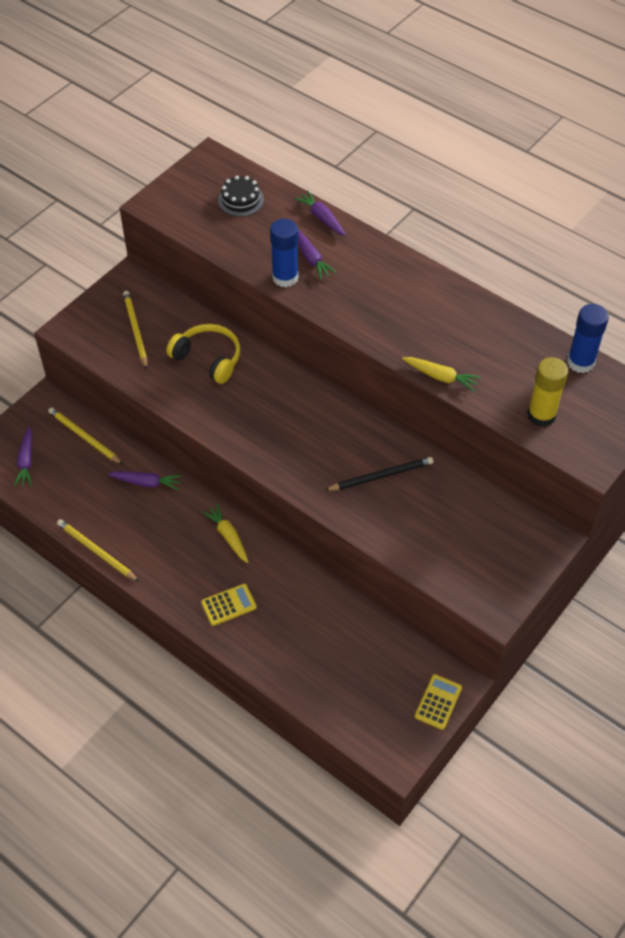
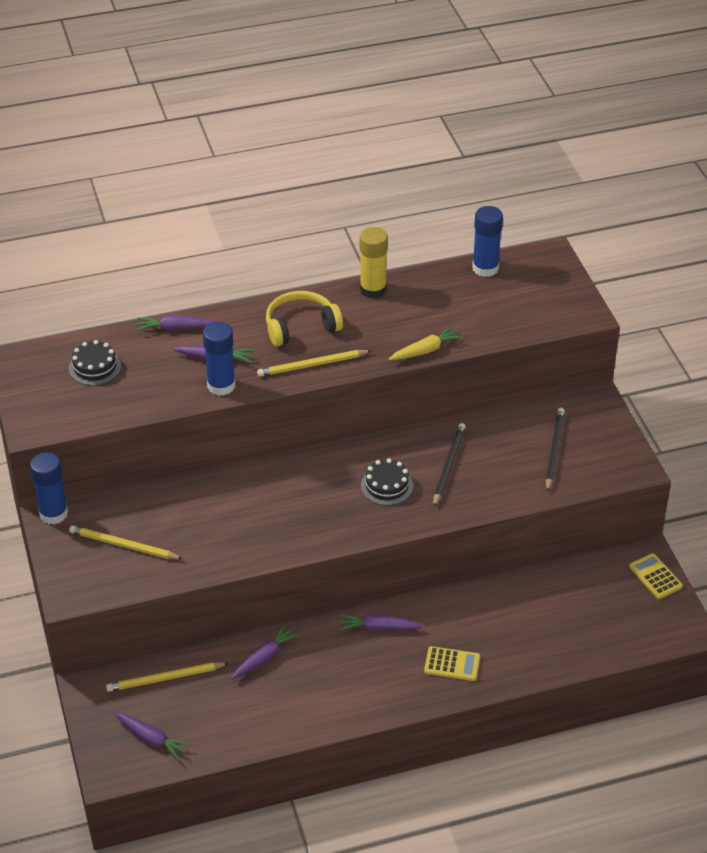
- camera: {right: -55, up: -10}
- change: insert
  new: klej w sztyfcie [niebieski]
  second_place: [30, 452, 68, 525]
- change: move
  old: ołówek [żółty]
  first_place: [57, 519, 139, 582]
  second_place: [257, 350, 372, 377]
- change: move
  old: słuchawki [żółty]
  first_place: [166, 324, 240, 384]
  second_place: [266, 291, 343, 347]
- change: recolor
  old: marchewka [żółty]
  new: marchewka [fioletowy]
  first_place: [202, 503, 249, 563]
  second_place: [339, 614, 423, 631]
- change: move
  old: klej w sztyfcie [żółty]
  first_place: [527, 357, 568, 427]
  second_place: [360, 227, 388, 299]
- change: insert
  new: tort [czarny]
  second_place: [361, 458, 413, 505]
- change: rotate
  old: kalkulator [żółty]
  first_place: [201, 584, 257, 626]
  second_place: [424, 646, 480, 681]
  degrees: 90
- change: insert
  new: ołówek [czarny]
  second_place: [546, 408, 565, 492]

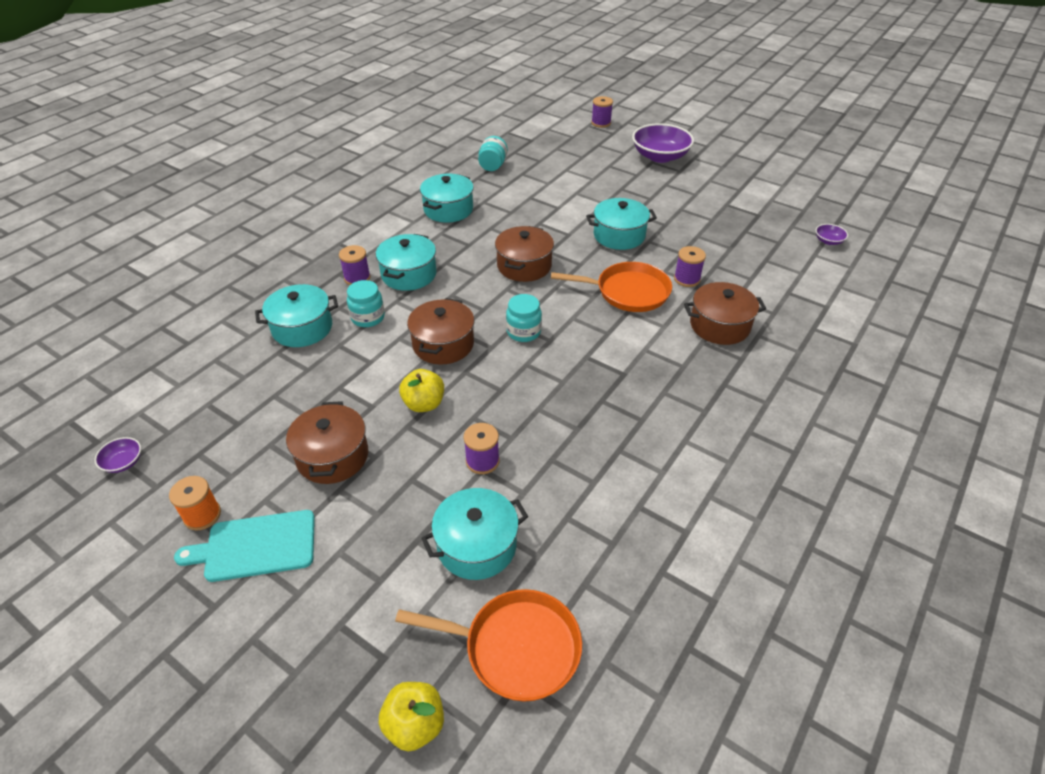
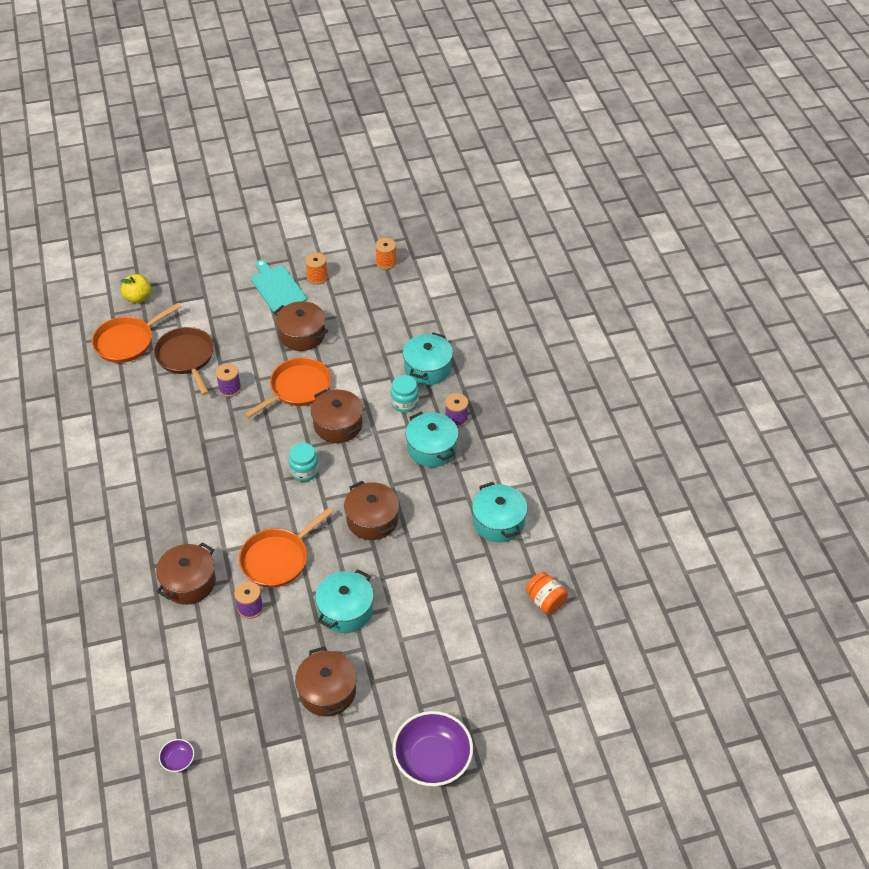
- camera: {right: 130, up: 5}
- change: replace
  old: garnek [turkusowy]
  new: patelnia [brązowy]
  first_place: [421, 488, 528, 580]
  second_place: [154, 327, 214, 395]
- change: replace
  old: jabłko [żółty]
  new: patelnia [pomarańczowy]
  first_place: [399, 369, 444, 412]
  second_place: [244, 357, 331, 418]
- change: rotate
  old: deska do krojenia [turkusowy]
  first_place: [174, 510, 315, 582]
  second_place: [251, 260, 307, 312]
  degrees: -60
- change: insert
  new: garnek [brązowy]
  second_place: [295, 646, 357, 716]
- change: replace
  old: miska [fioletowy]
  new: szpulka [pomarańczowy]
  first_place: [95, 437, 141, 473]
  second_place: [375, 238, 397, 270]
- change: recolor
  old: słoik [turkusowy]
  new: słoik [pomarańczowy]
  first_place: [478, 136, 508, 171]
  second_place: [525, 572, 568, 614]
- change: delete
  old: szpulka [fioletowy]
  first_place: [591, 96, 613, 128]

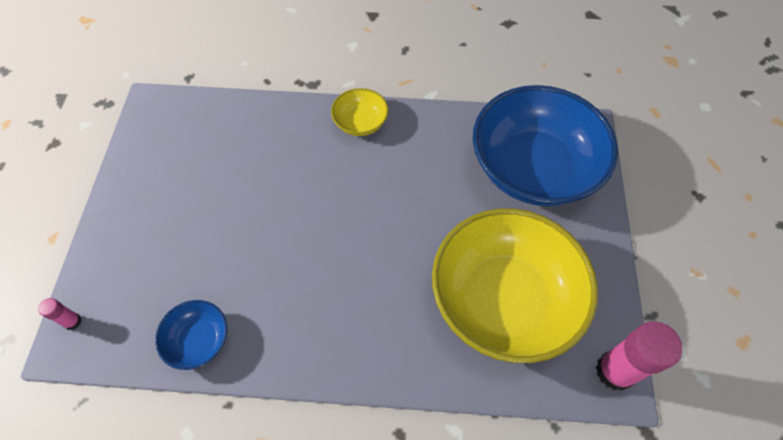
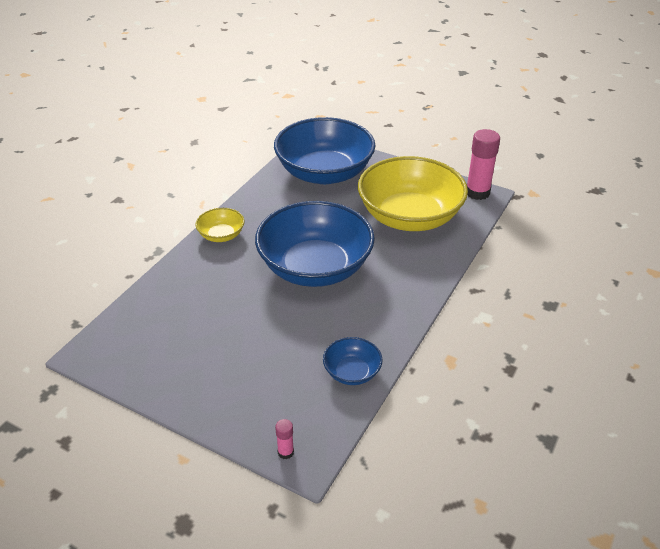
- camera: {right: -65, up: -20}
- change: insert
  new: miska [niebieski]
  second_place: [255, 201, 375, 287]

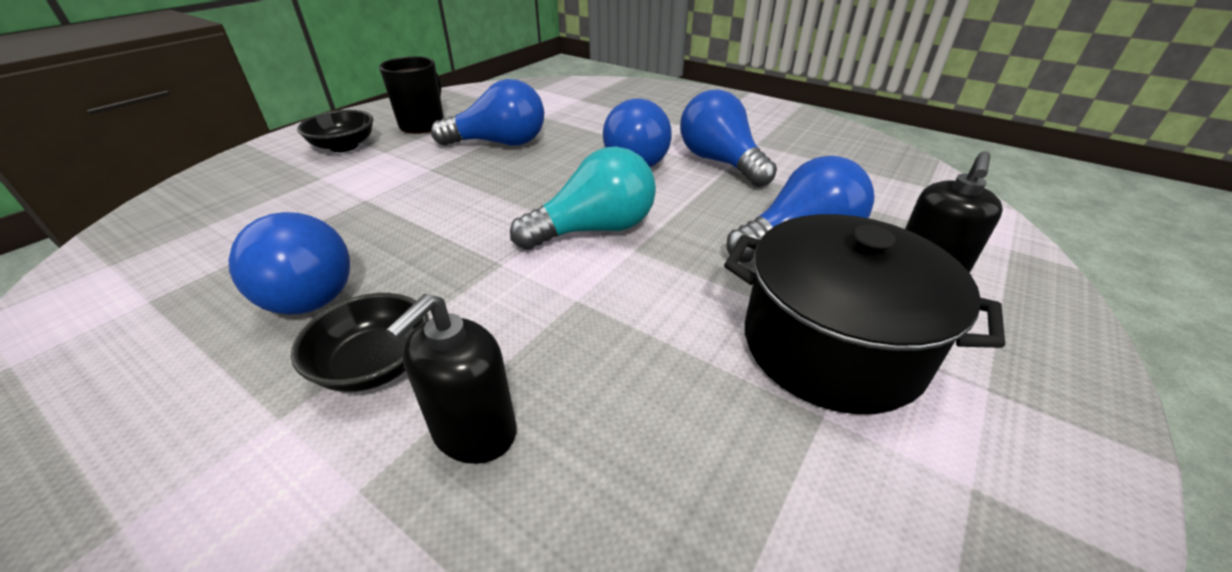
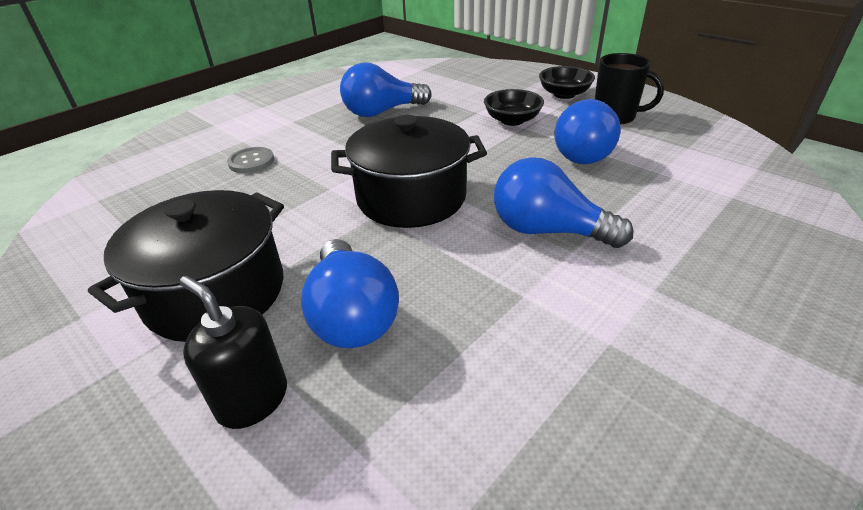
- camera: {right: 100, up: 0}
- change: replace
  old: dozownik mydła [czarny]
  new: guzik [szary]
  first_place: [386, 294, 517, 464]
  second_place: [227, 147, 274, 173]
- change: replace
  old: żarówka [turkusowy]
  new: garnek [czarny]
  first_place: [510, 146, 656, 250]
  second_place: [331, 115, 487, 228]
- change: move
  old: miska [czarny]
  first_place: [291, 293, 429, 392]
  second_place: [484, 89, 544, 126]
- change: delete
  old: żarówka [niebieski]
  first_place: [680, 89, 777, 187]

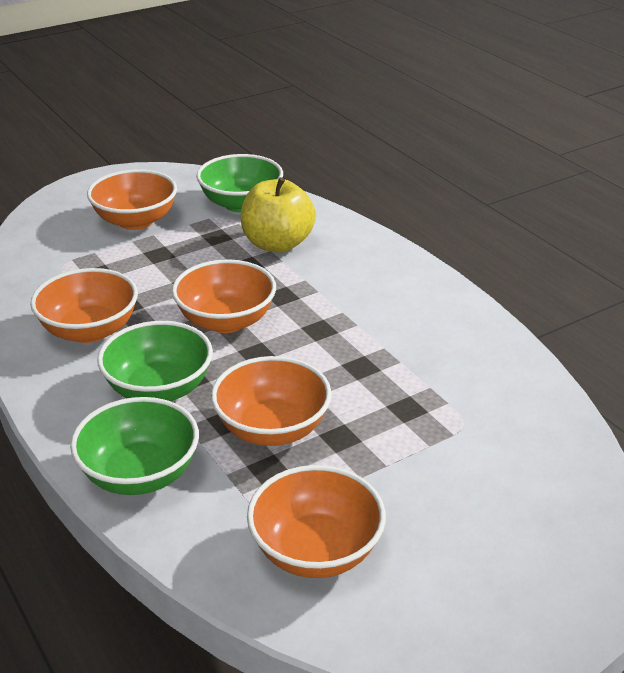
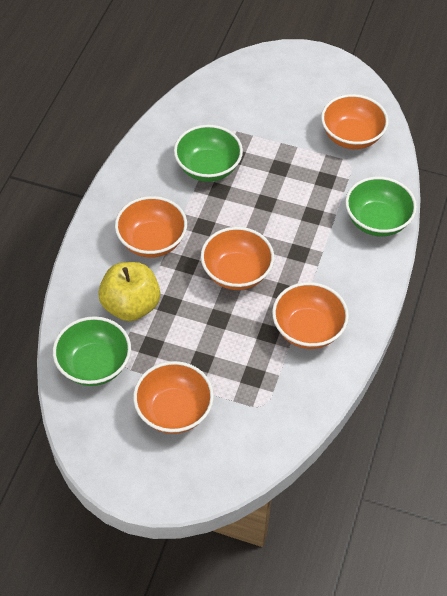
- camera: {right: -130, up: 20}
- change: move
  old: miska [pomarańczowy]
  first_place: [211, 356, 332, 446]
  second_place: [115, 196, 187, 258]
- change: move
  old: miska [zielony]
  first_place: [97, 321, 213, 401]
  second_place: [174, 125, 243, 182]

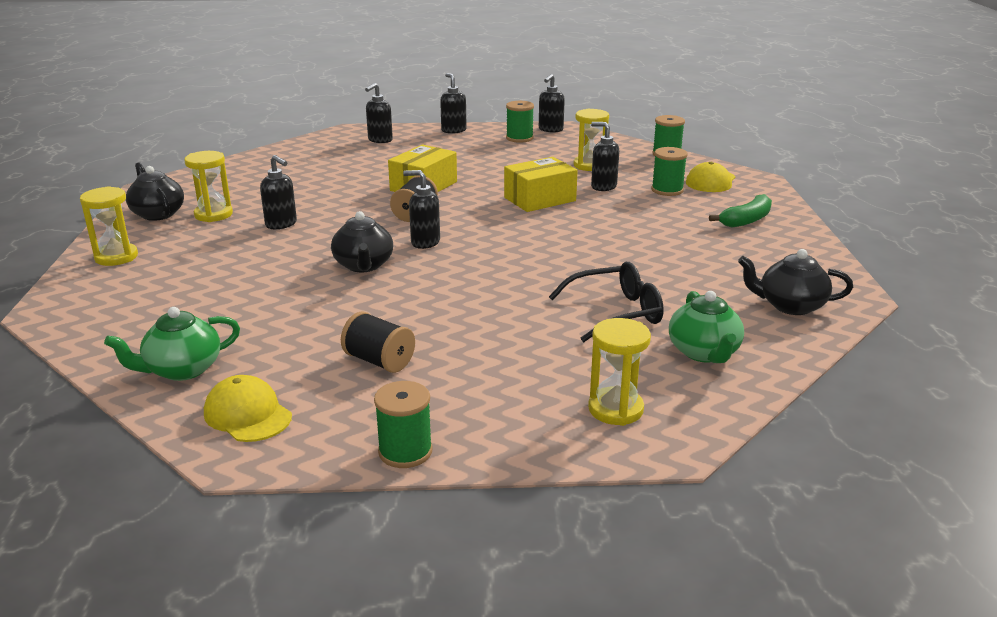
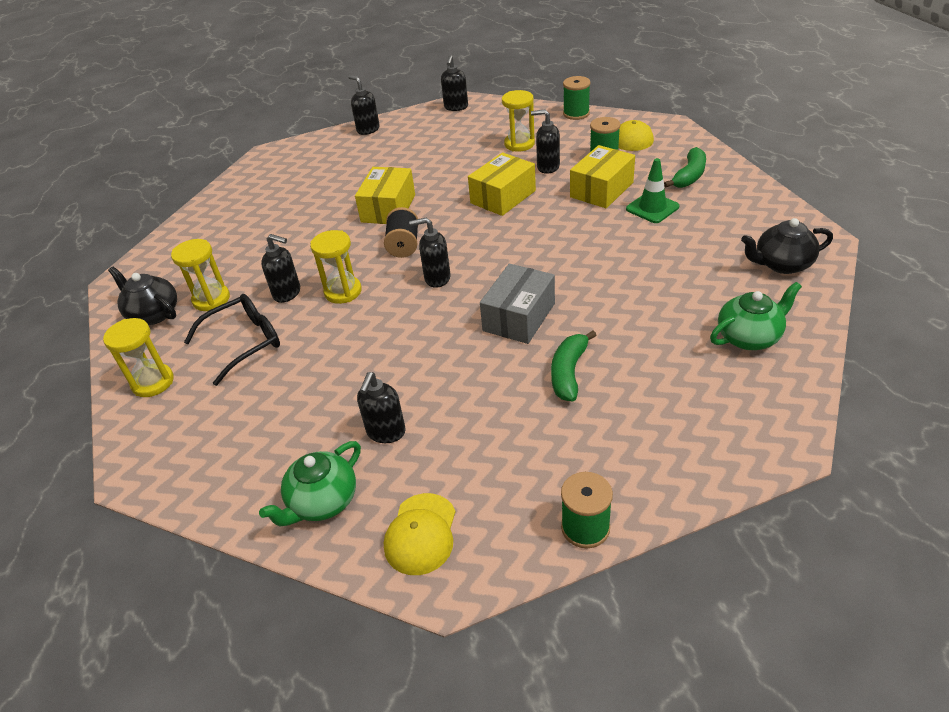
- camera: {right: -15, up: 15}
- change: move
  old: okulary [czarny]
  first_place: [549, 262, 664, 342]
  second_place: [184, 294, 280, 386]
- change: move
  old: klepsydra [żółty]
  first_place: [588, 318, 651, 426]
  second_place: [310, 230, 362, 304]
- change: move
  old: dozownik mydła [czarny]
  first_place: [365, 83, 393, 143]
  second_place: [357, 372, 406, 443]
- change: rotate
  old: czapka [żółty]
  first_place: [204, 375, 292, 442]
  second_place: [384, 493, 456, 575]
  degrees: -105
- change: insert
  new: pudełko [szary]
  second_place: [480, 264, 555, 344]
- change: insert
  new: banan [zielony]
  second_place: [551, 330, 596, 401]
- change: insert
  new: pudełko [żółty]
  second_place: [570, 145, 635, 208]
- change: insert
  new: pachołek [zielony]
  second_place: [626, 158, 680, 223]
- change: rotate
  old: imbryk [zielony]
  first_place: [669, 291, 744, 363]
  second_place: [710, 282, 802, 350]
  degrees: -90
- change: delete
  old: imbryk [czarny]
  first_place: [331, 211, 393, 272]
- change: delete
  old: szpulka [czarny]
  first_place: [341, 311, 415, 373]
- change: delete
  old: szpulka [zielony]
  first_place: [506, 101, 534, 143]

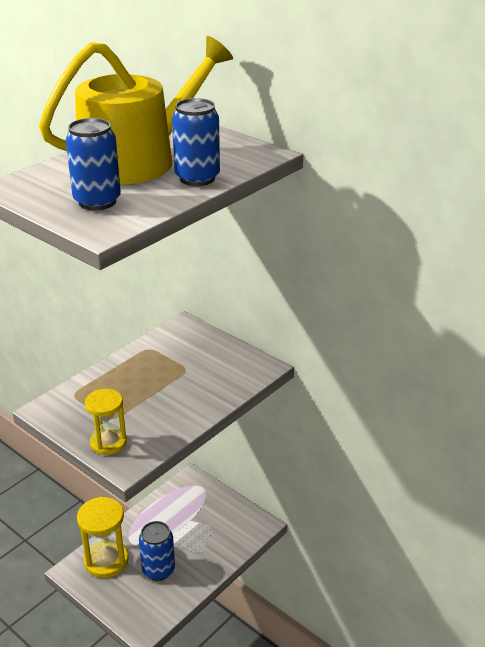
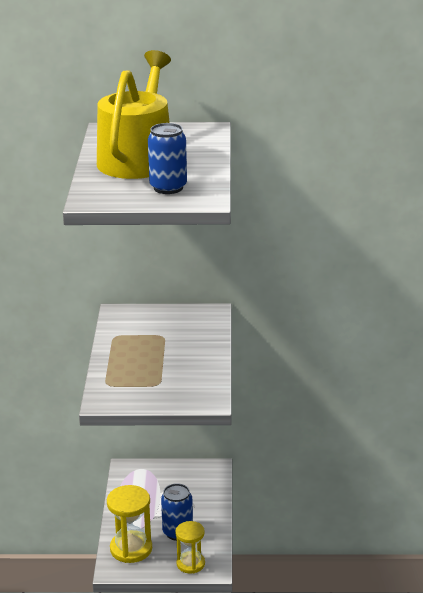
- camera: {right: -40, up: -5}
- change: move
  old: klepsydra [żółty]
  first_place: [85, 389, 127, 455]
  second_place: [175, 521, 205, 574]
- change: delete
  old: puszka [niebieski]
  first_place: [172, 98, 220, 186]

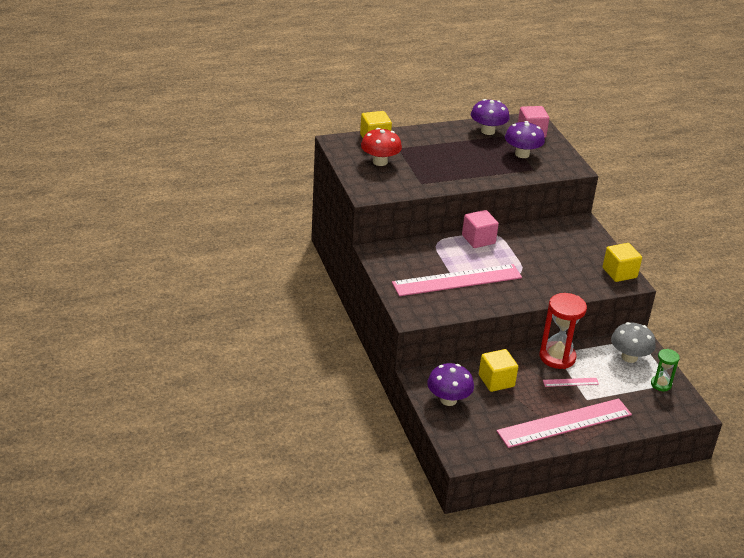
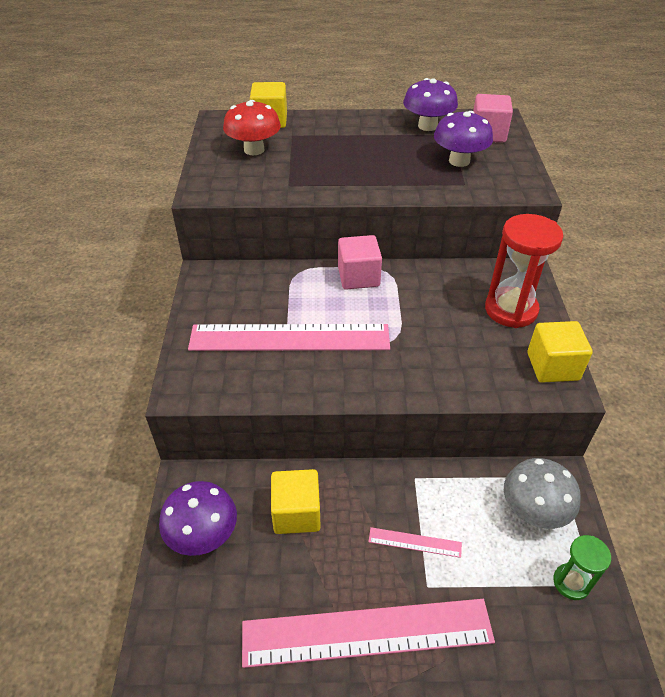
- camera: {right: 20, up: 10}
- change: move
  old: klepsydra [czerwony]
  first_place: [540, 293, 587, 369]
  second_place: [485, 214, 563, 328]

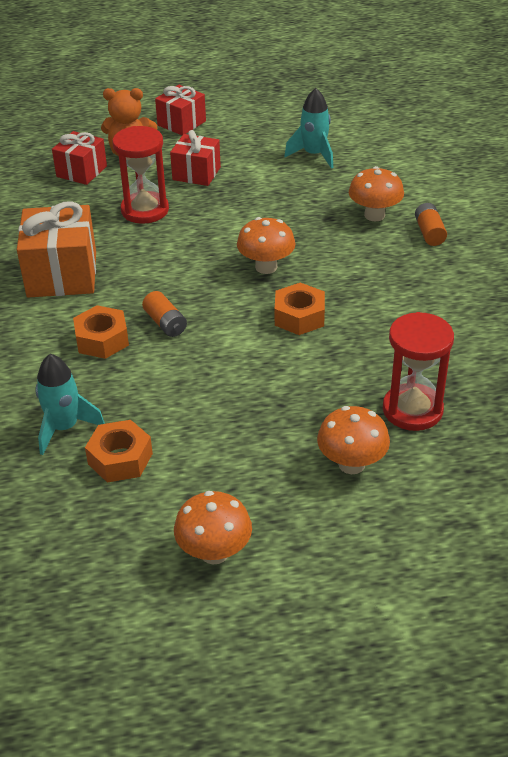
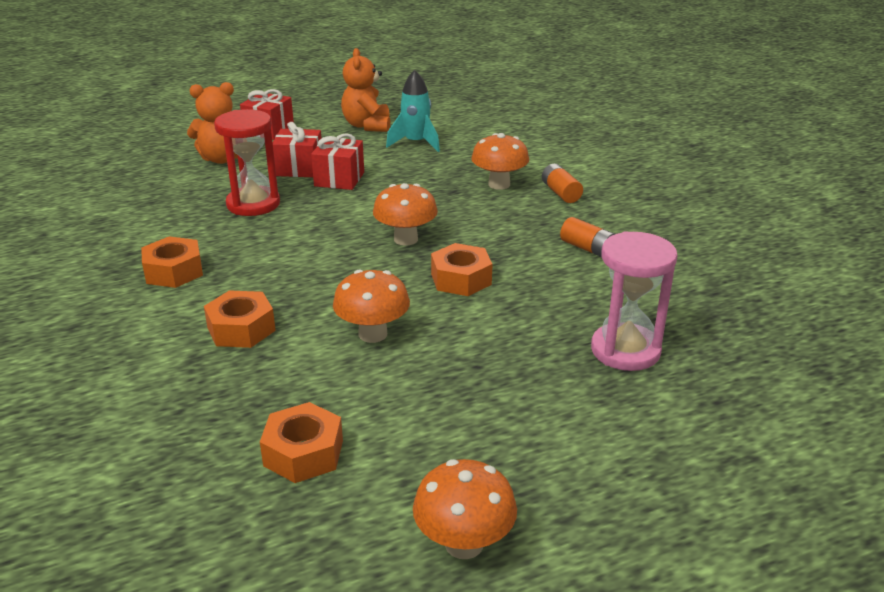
- camera: {right: -15, up: -10}
- change: replace
  old: prezent [pomarańczowy]
  new: nakrętka [pomarańczowy]
  first_place: [17, 201, 96, 298]
  second_place: [141, 236, 203, 288]
- change: move
  old: prezent [czerwony]
  first_place: [52, 131, 107, 185]
  second_place: [311, 133, 364, 190]
- change: move
  old: grzyb [pomarańczowy]
  first_place: [317, 406, 390, 474]
  second_place: [333, 269, 410, 343]
- change: insert
  new: miś [pomarańczowy]
  second_place: [341, 48, 390, 132]
- change: move
  old: bateria [pomarańczowy]
  first_place: [142, 291, 187, 337]
  second_place: [560, 217, 615, 257]
- change: recolor
  old: klepsydra [czerwony]
  new: klepsydra [różowy]
  first_place: [383, 312, 454, 431]
  second_place: [591, 231, 677, 371]
- change: delete
  old: rakieta [turkusowy]
  first_place: [35, 354, 105, 455]

